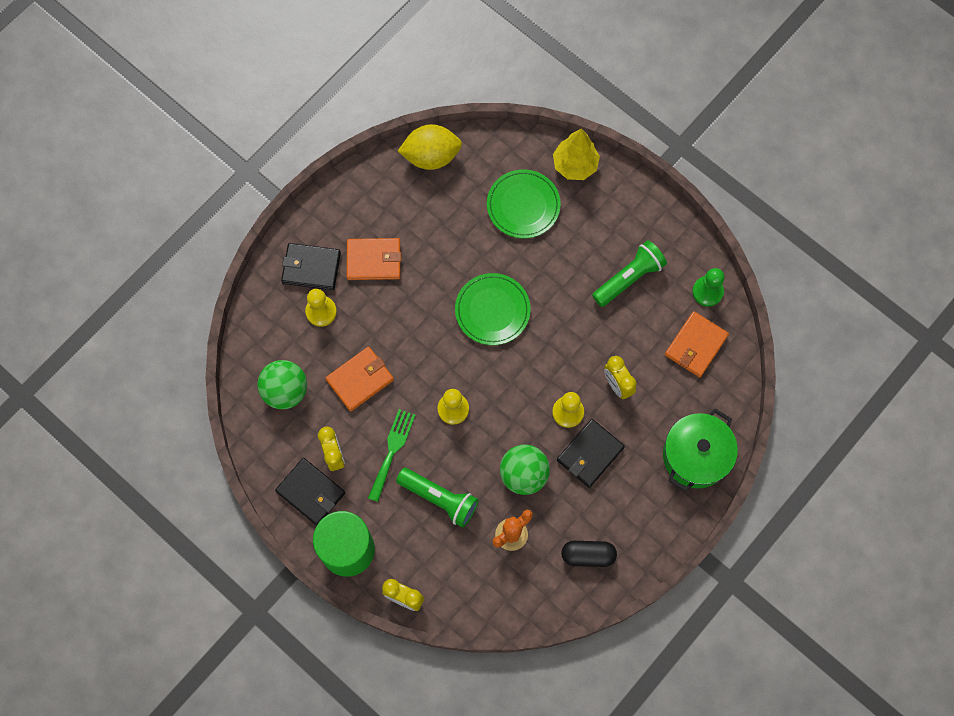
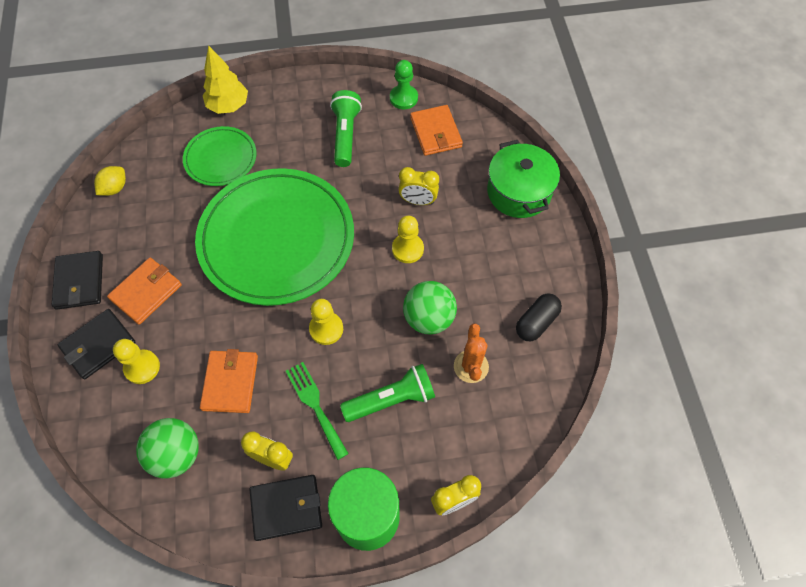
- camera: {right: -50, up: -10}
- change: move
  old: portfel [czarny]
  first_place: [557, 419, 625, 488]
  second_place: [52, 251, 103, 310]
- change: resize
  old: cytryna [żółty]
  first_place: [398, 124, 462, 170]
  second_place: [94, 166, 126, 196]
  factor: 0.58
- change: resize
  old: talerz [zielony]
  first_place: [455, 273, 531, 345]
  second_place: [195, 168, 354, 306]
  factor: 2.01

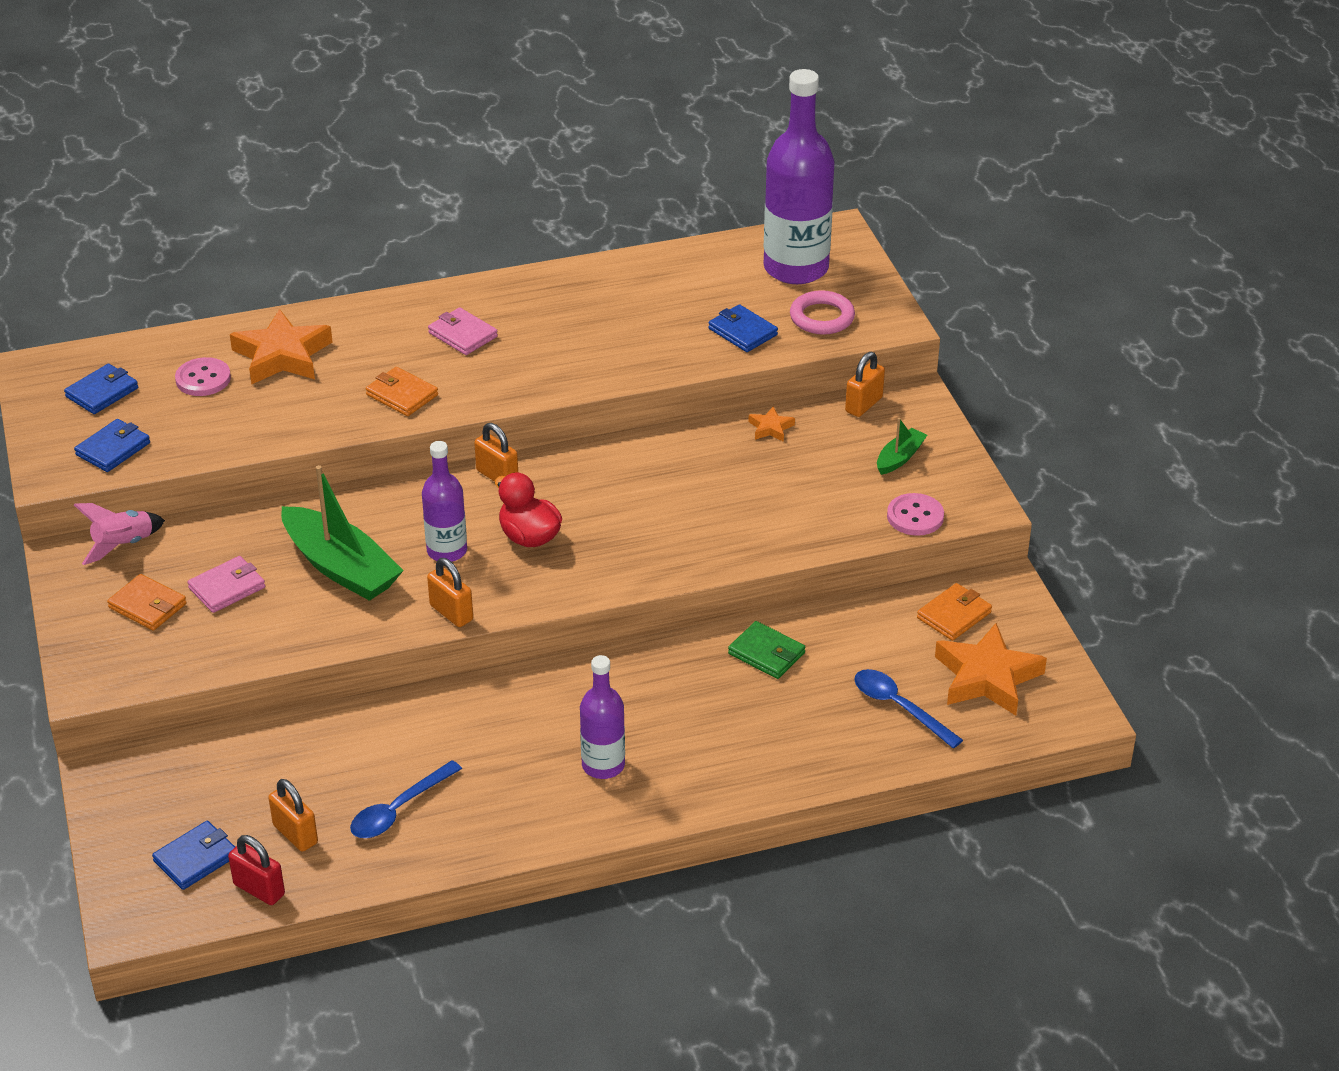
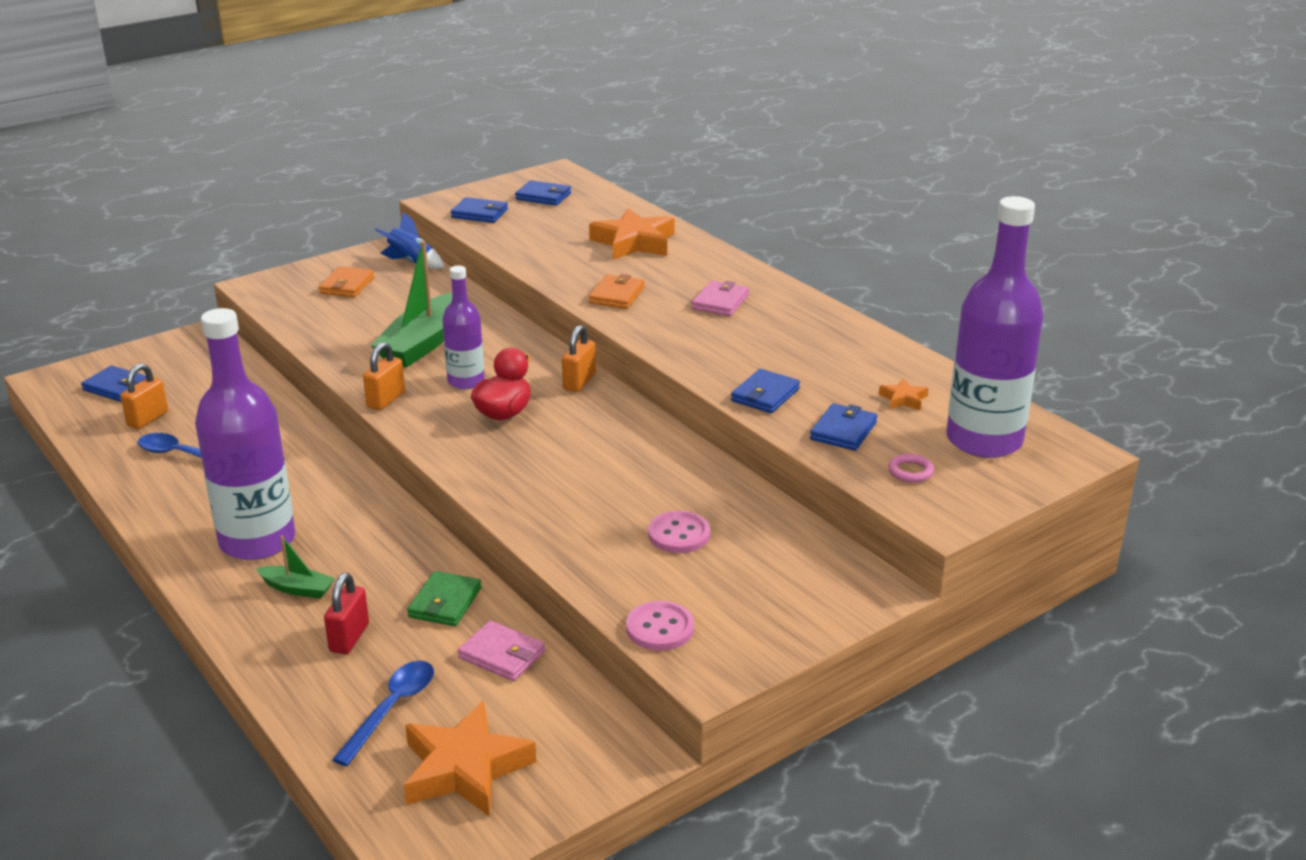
- camera: {right: 70, up: -10}
- change: resize
  old: butelka [fioletowy]
  first_place: [580, 655, 625, 779]
  second_place: [195, 308, 295, 560]
  factor: 1.81
- change: move
  old: łódka [zielony]
  first_place: [877, 418, 927, 475]
  second_place: [256, 536, 335, 599]
- change: move
  old: kłódka [czerwony]
  first_place: [228, 835, 285, 905]
  second_place: [324, 573, 369, 654]
- change: recolor
  old: rakieta [różowy]
  new: rakieta [niebieski]
  first_place: [74, 503, 165, 565]
  second_place: [375, 212, 445, 269]
- change: move
  old: portfel [różowy]
  first_place: [187, 556, 265, 613]
  second_place: [458, 621, 545, 681]
- change: move
  old: guzik [różowy]
  first_place: [175, 357, 231, 396]
  second_place: [648, 511, 710, 553]
- change: insert
  new: portfel [niebieski]
  second_place: [731, 369, 800, 413]
- change: move
  old: gwiazda [pomarańczowy]
  first_place: [749, 406, 795, 442]
  second_place: [879, 378, 929, 410]
- change: resize
  old: pierścień [różowy]
  first_place: [790, 290, 855, 335]
  second_place: [888, 454, 934, 483]
  factor: 0.6
- change: delete
  old: kłódka [pomarańczowy]
  first_place: [845, 352, 885, 417]
- change: delete
  old: portfel [pomarańczowy]
  first_place: [917, 583, 992, 641]

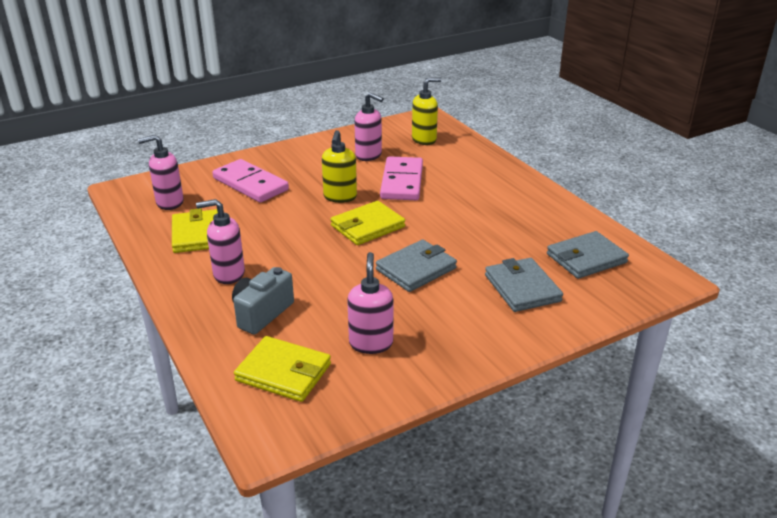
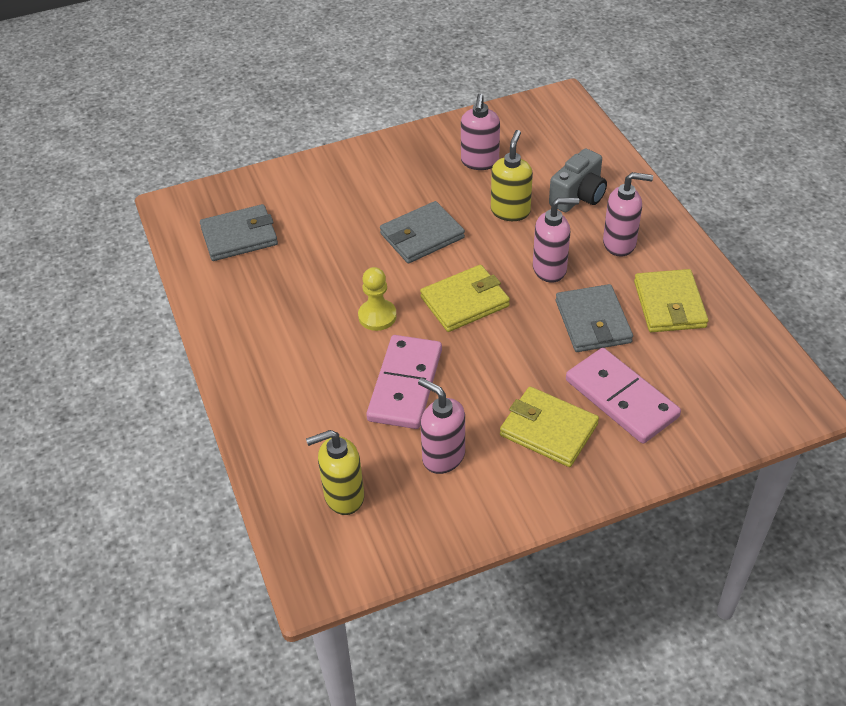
- camera: {right: -170, up: 15}
- change: insert
  new: pionek [żółty]
  second_place: [358, 267, 397, 331]
- change: move
  old: dozownik mydła [żółty]
  first_place: [322, 130, 357, 203]
  second_place: [491, 130, 533, 221]
- change: move
  old: portfel [żółty]
  first_place: [234, 336, 331, 402]
  second_place: [500, 387, 599, 467]
- change: move
  old: dozownik mydła [różowy]
  first_place: [138, 135, 184, 210]
  second_place: [533, 198, 579, 283]
- change: move
  old: portfel [szary]
  first_place: [485, 258, 563, 312]
  second_place: [556, 284, 633, 352]

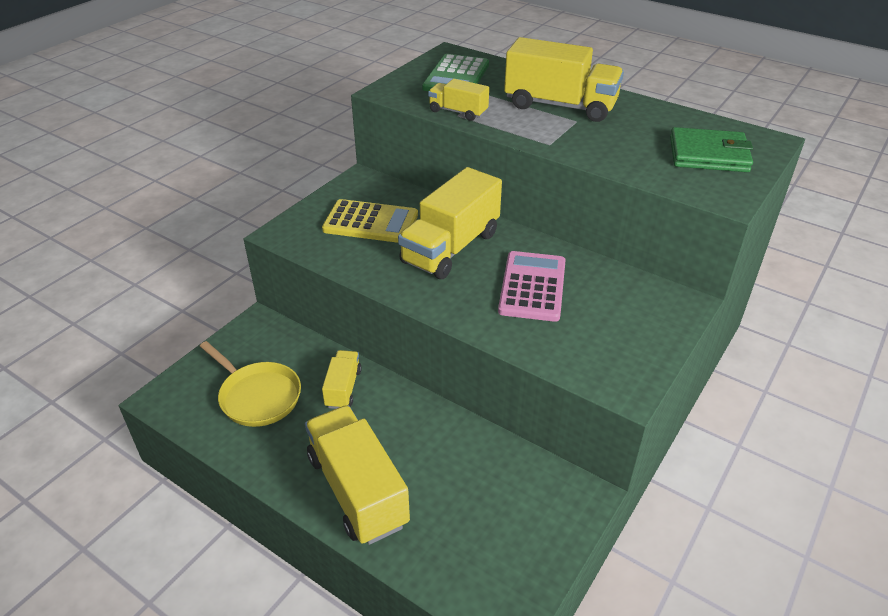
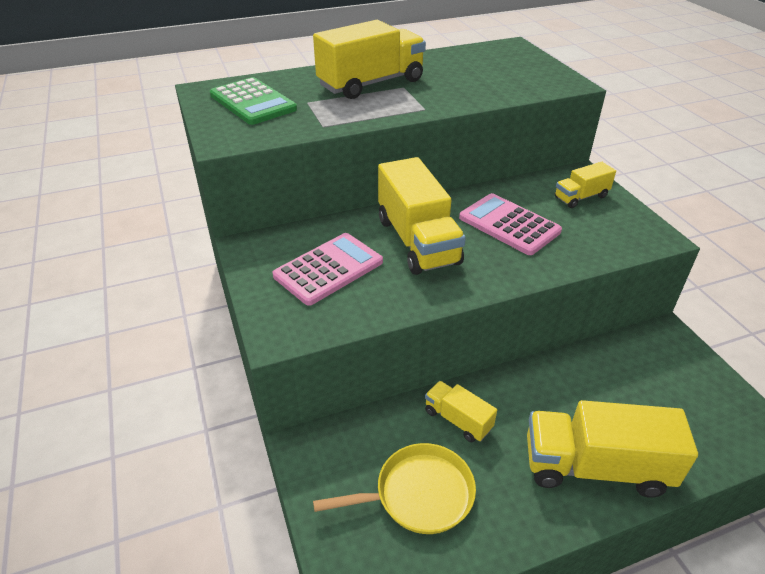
- camera: {right: -55, up: 0}
- change: recolor
  old: kalkulator [żółty]
  new: kalkulator [różowy]
  first_place: [322, 199, 418, 243]
  second_place: [273, 233, 383, 306]
- change: move
  old: ciężarówka [żółty]
  first_place: [428, 79, 489, 121]
  second_place: [555, 162, 616, 208]
- change: delete
  old: portfel [zielony]
  first_place: [670, 127, 753, 172]

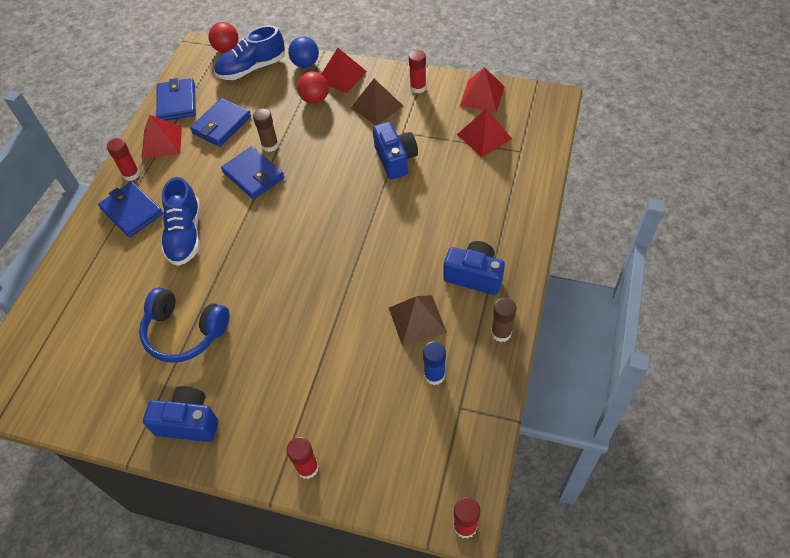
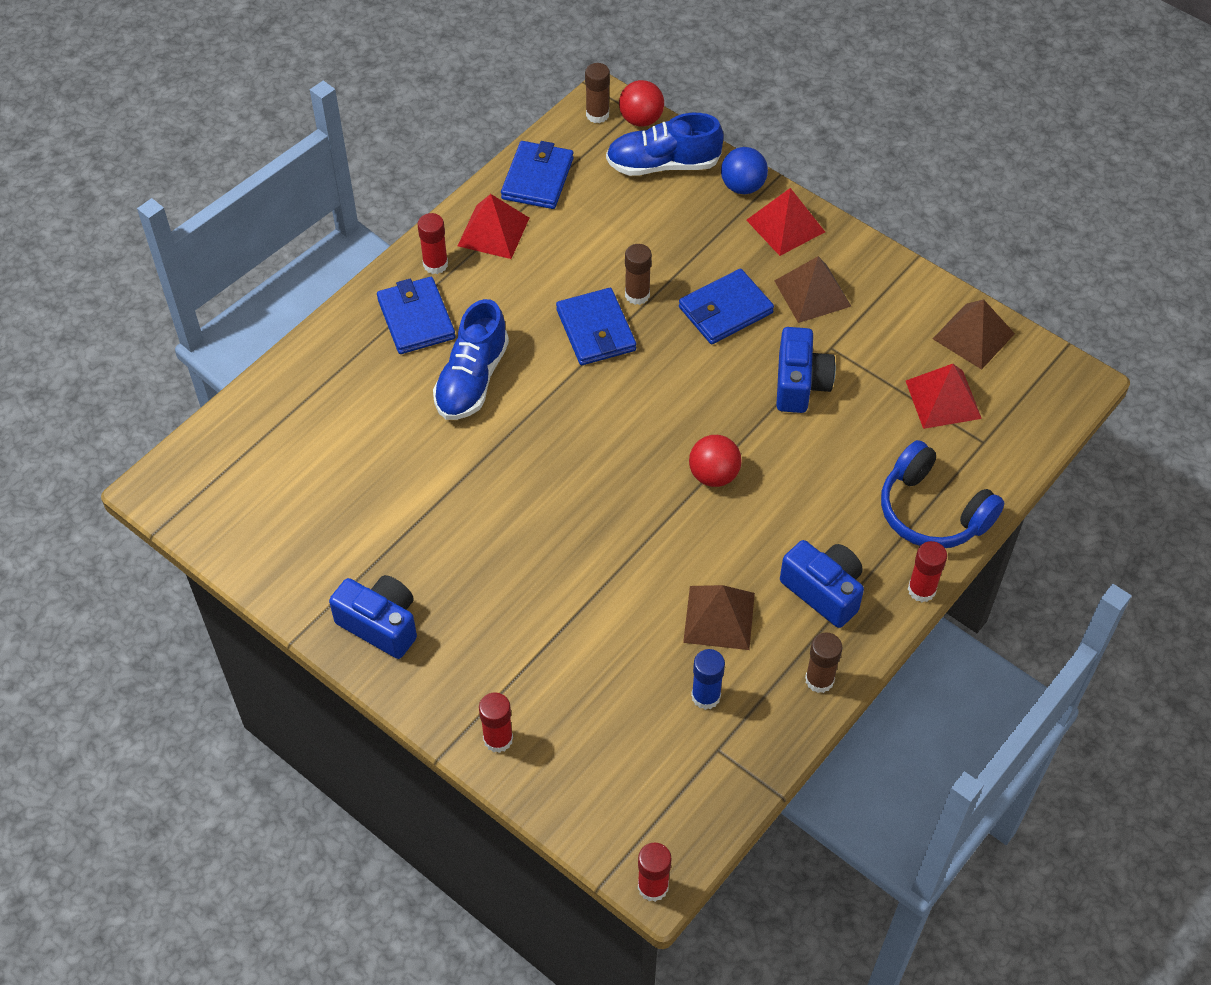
- camera: {right: 20, up: 0}
- change: insert
  new: klej w sztyfcie [brązowy]
  second_place: [585, 63, 610, 123]
- change: move
  old: portfel [niebieski]
  first_place: [190, 98, 251, 147]
  second_place: [679, 269, 774, 344]
- change: move
  old: piłka [czerwony]
  first_place: [297, 71, 329, 104]
  second_place: [689, 435, 742, 487]
- change: move
  old: słuchawki [niebieski]
  first_place: [139, 287, 230, 363]
  second_place: [881, 440, 1004, 548]
- change: move
  old: klej w sztyfcie [czerwony]
  first_place: [409, 50, 426, 93]
  second_place: [908, 541, 947, 602]
- change: recolor
  old: piramida [czerwony]
  new: piramida [brązowy]
  first_place: [460, 67, 505, 112]
  second_place: [933, 299, 1015, 370]

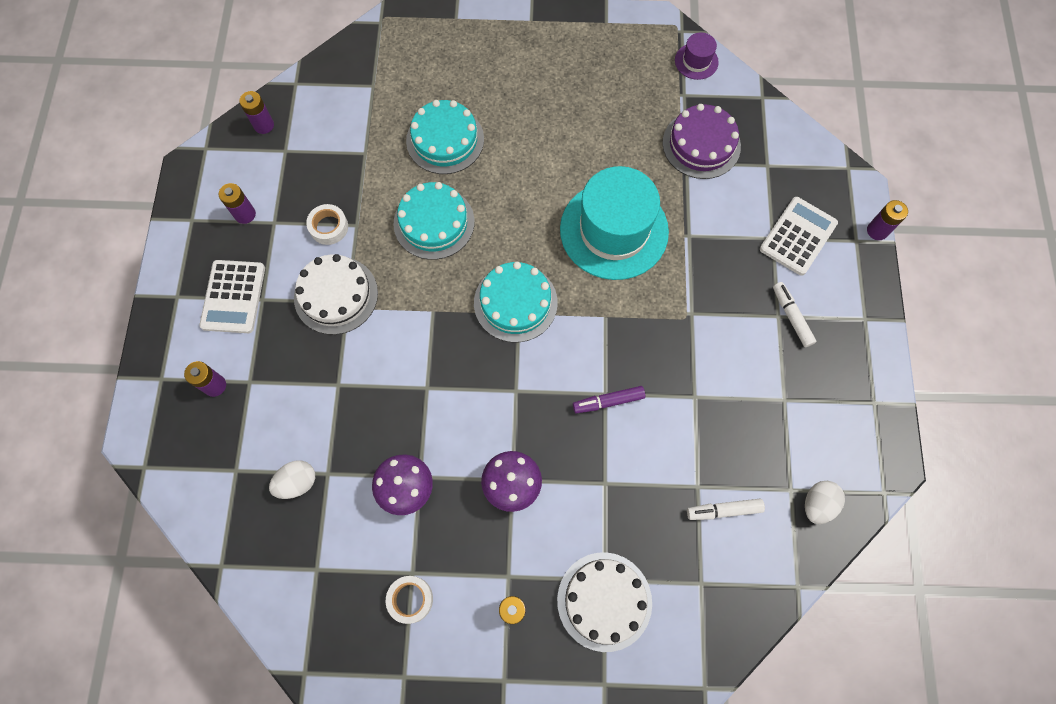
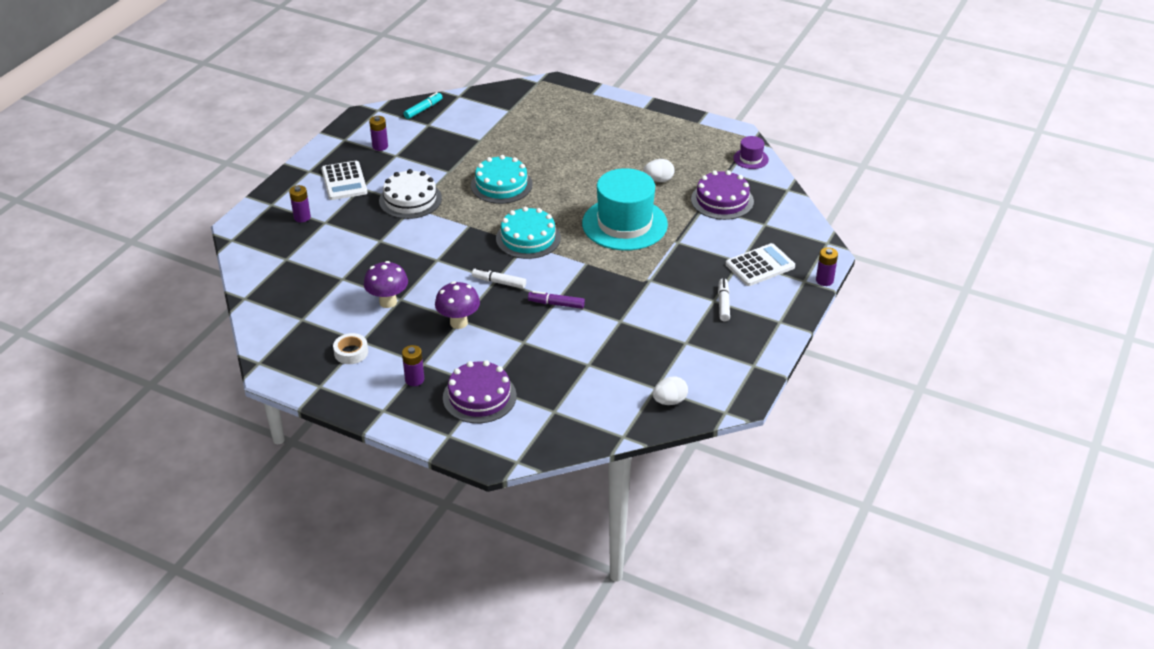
- camera: {right: 25, up: -30}
- change: rotate
  old: kalkulator [biały]
  first_place: [199, 260, 265, 333]
  second_place: [321, 161, 368, 200]
  degrees: -45
- change: replace
  old: bateria [fioletowy]
  new: flamaster [turkusowy]
  first_place: [239, 91, 274, 134]
  second_place: [404, 92, 443, 119]
- change: recolor
  old: tort [biały]
  new: tort [fioletowy]
  first_place: [557, 552, 652, 652]
  second_place: [443, 360, 517, 423]
- change: move
  old: flamaster [biały]
  first_place: [687, 499, 765, 520]
  second_place: [472, 268, 526, 289]
- change: move
  old: jajko [biały]
  first_place: [269, 460, 315, 499]
  second_place: [644, 159, 675, 182]
- change: delete
  old: taśma klejąca [biały]
  first_place: [306, 204, 348, 245]
- change: delete
  old: tort [turkusowy]
  first_place: [406, 100, 484, 174]

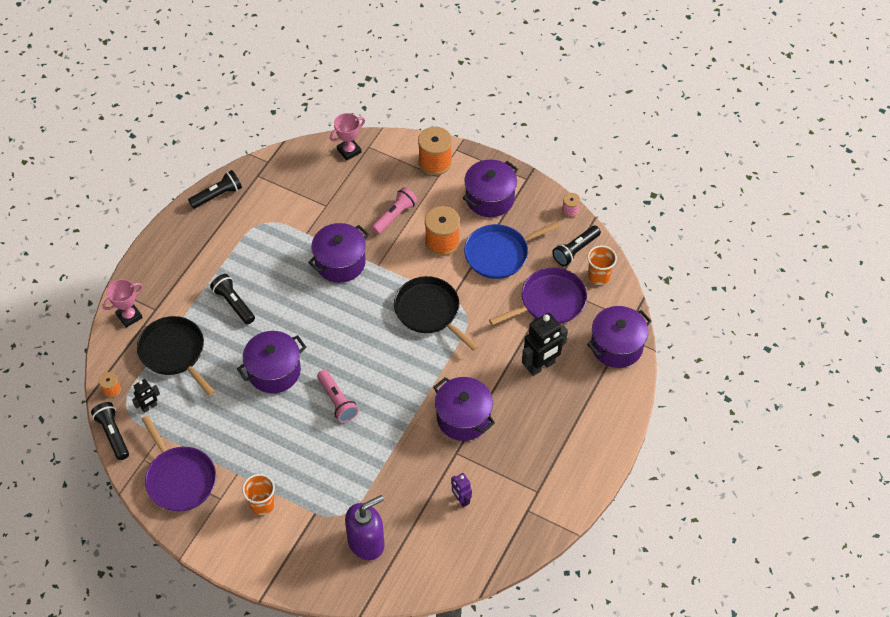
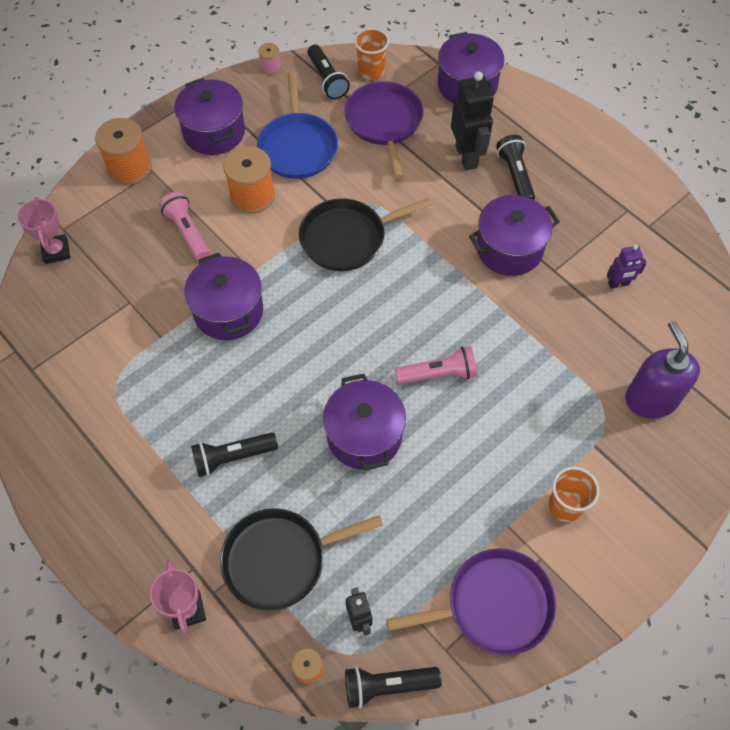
- camera: {right: -70, up: 5}
- change: move
  old: latarka [czarny]
  first_place: [188, 170, 242, 209]
  second_place: [496, 135, 535, 200]

